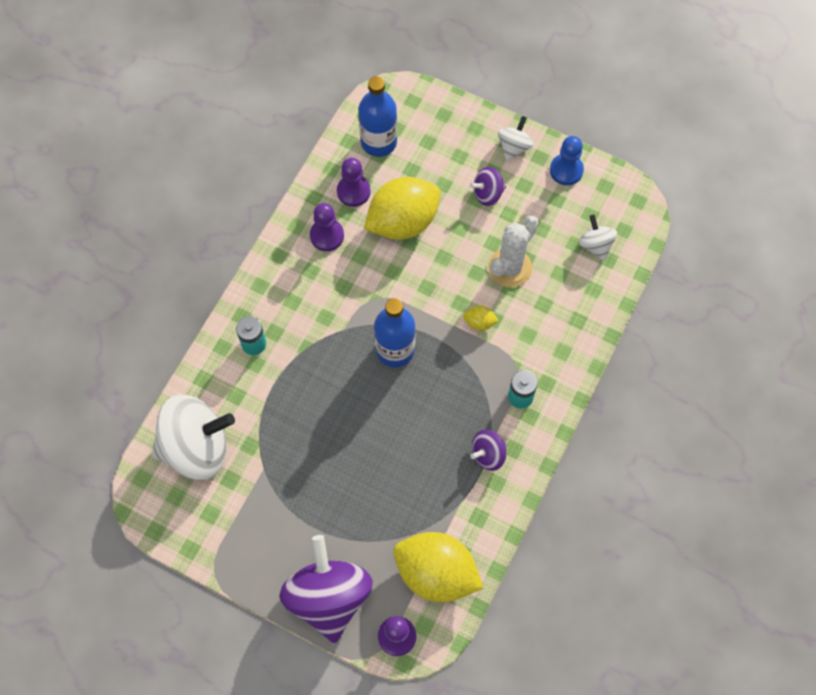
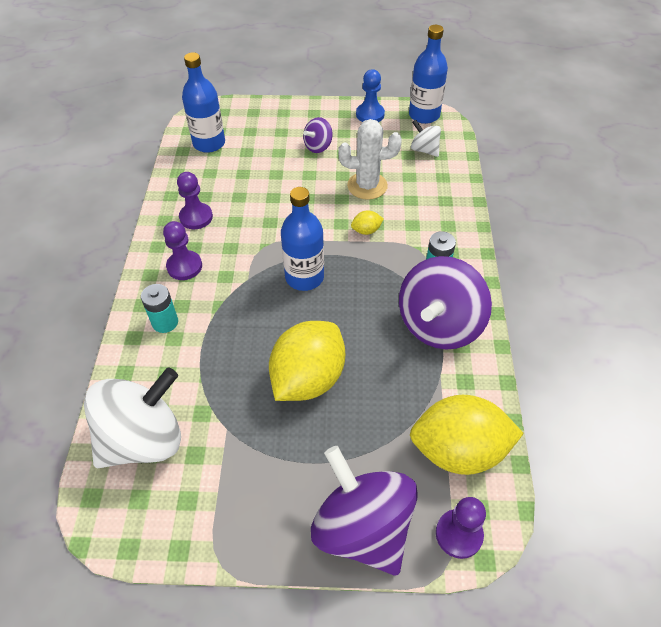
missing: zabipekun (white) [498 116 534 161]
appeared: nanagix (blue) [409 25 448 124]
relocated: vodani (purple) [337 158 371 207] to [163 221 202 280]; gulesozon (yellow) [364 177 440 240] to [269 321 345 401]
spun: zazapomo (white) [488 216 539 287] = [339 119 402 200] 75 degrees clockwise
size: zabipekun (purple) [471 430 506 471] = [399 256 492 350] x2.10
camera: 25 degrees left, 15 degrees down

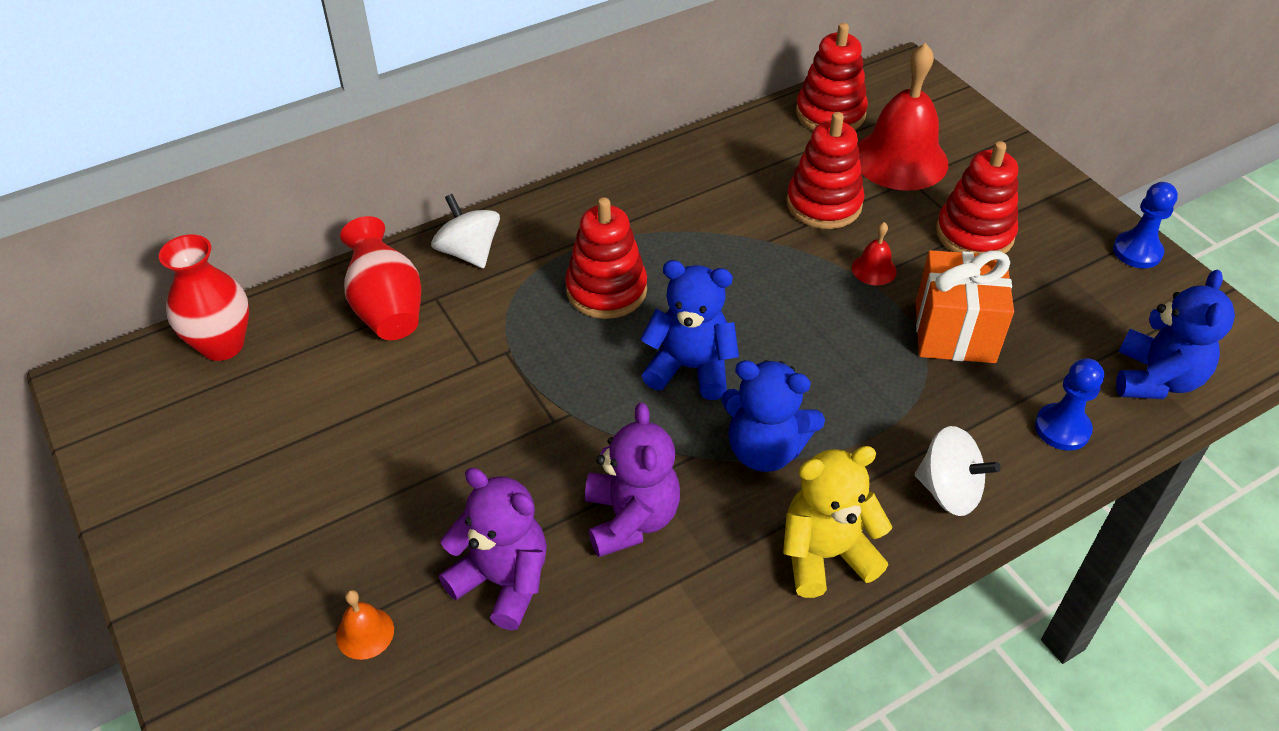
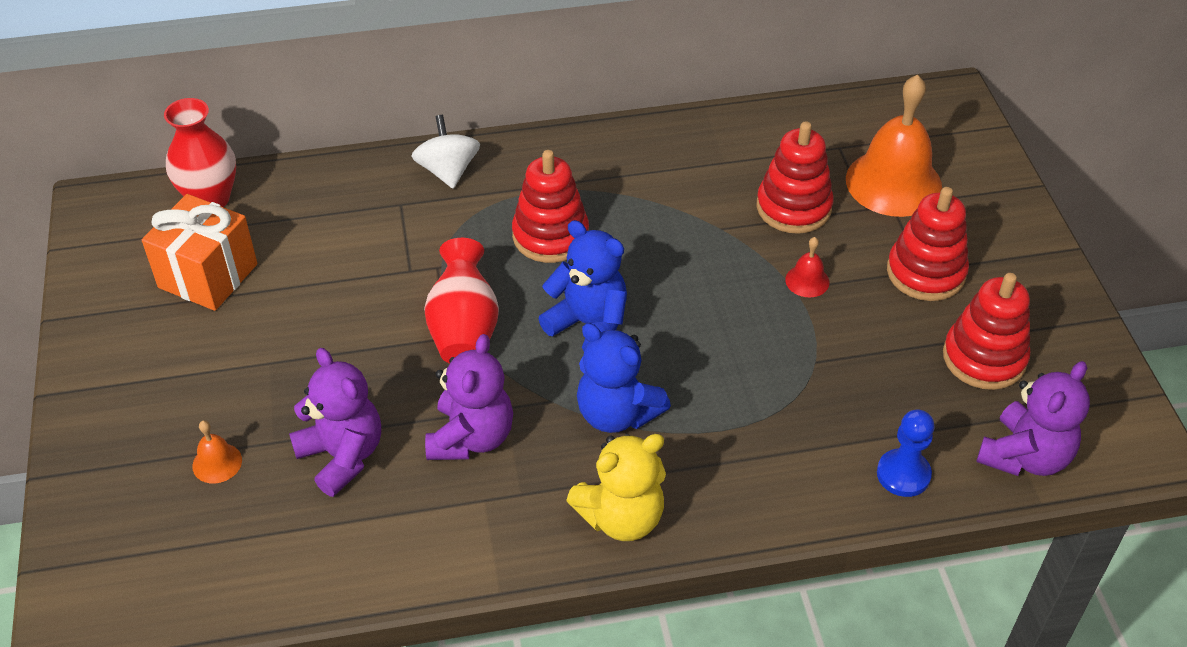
missing: zabipekun (white) [915 426 1001 516]; vodani (blue) [1113 182 1178 268]
relocated: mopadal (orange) [916 250 1014 363] to [142 194 257 311]; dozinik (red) [340 216 421 340] to [424 238 499 364]; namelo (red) [796 23 868 130] to [943 273 1030 390]
colour: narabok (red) [857 43 948 191] to narabok (orange) [846 75 942 217]; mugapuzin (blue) [1116 270 1235 399] to mugapuzin (purple) [976 361 1090 476]
spun: mugapuzin (yellow) [783 446 892 598] = [566 434 666 541] 150 degrees clockwise
camera: 20 degrees right, 0 degrees up

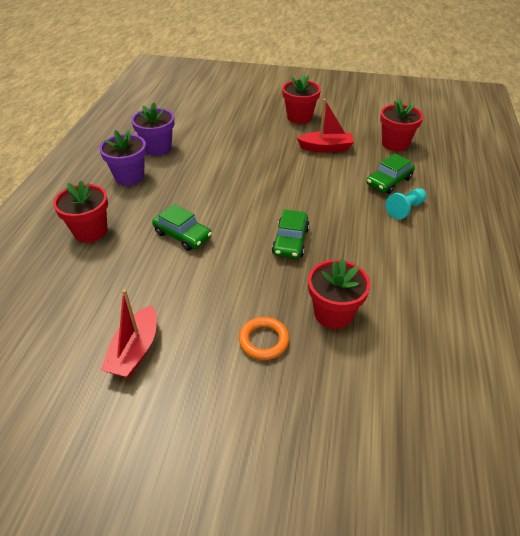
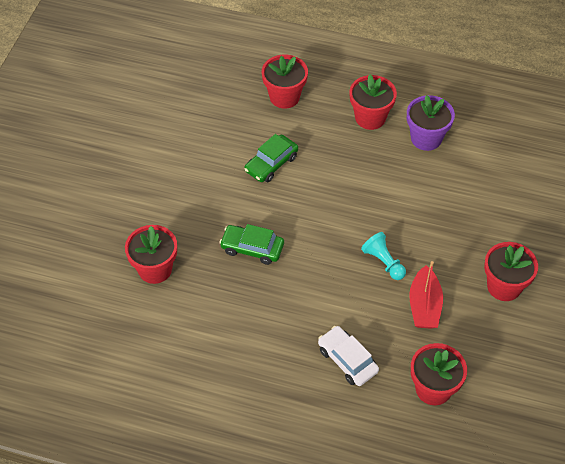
missing: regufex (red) [100 289 157 378]; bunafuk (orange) [239 317 289 360]
relocated: vodani (turquoise) [386 188 427 219] to [361 232 406 280]
colour: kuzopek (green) [367 153 415 194] to kuzopek (white) [318 326 379 386]; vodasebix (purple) [99 130 146 186] to vodasebix (red) [349 74 397 130]
camera: 95 degrees right, 10 degrees up

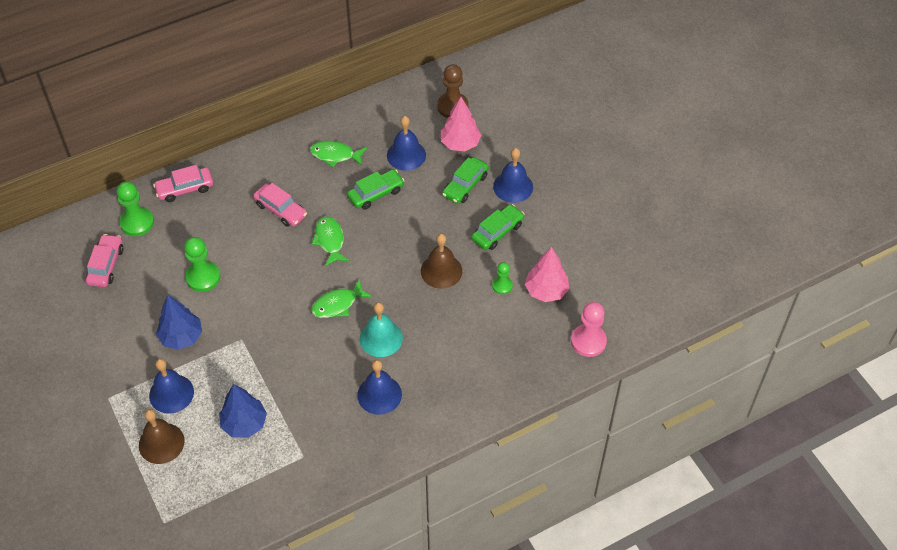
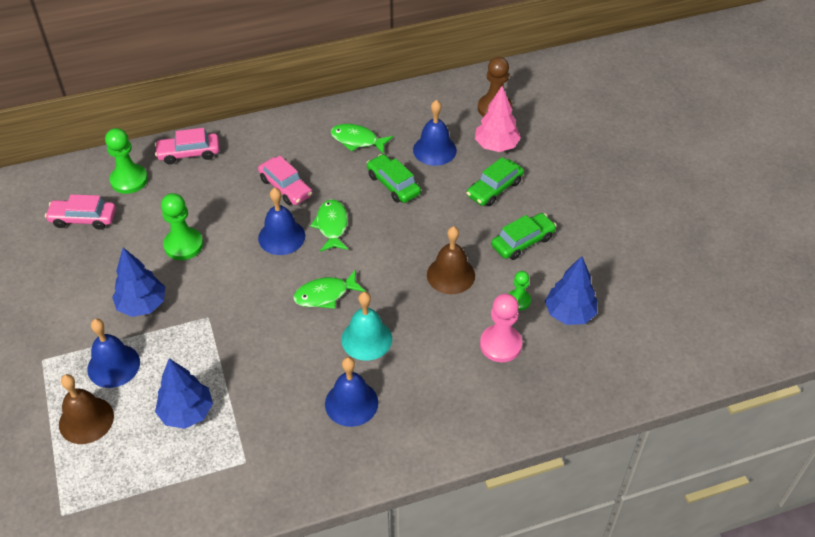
relocated: narabok (blue) [493 148 533 203] to [258 188 305 255]; vodani (pink) [571 302 607 357] to [480 294 522 362]
colour: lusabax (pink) [525 247 569 302] to lusabax (blue) [545 256 597 325]
spun: kuzopek (pink) [86 234 123 287] = [45 194 116 230] 105 degrees counterclockwise; kuzopek (green) [347 169 405 210] = [367 154 421 203] 105 degrees counterclockwise
camera: 10 degrees right, 5 degrees down

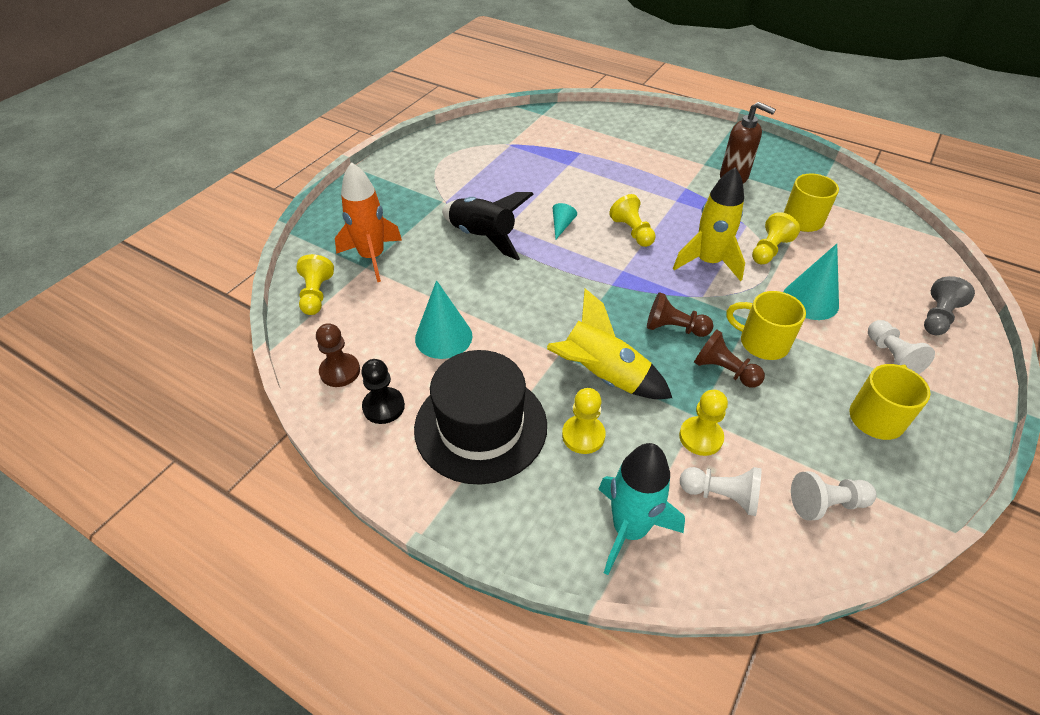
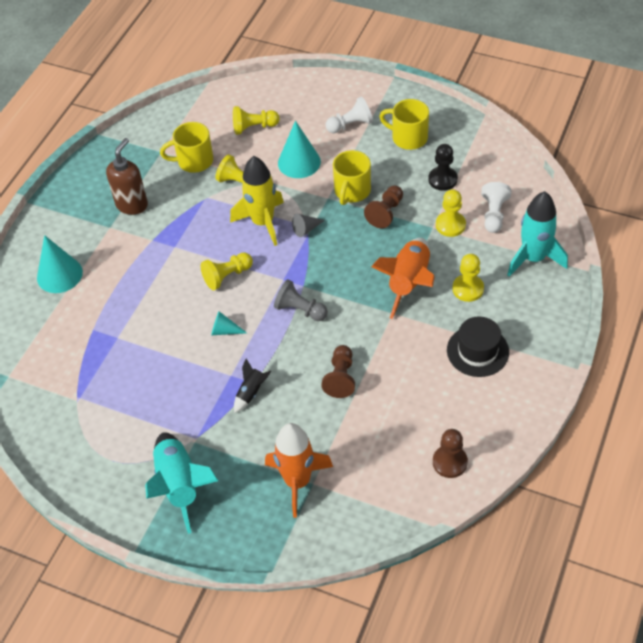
missing: vodani (white) [791 472 876 521]
appeared: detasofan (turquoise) [145 432 218 534]; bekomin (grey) [292 214 325 237]
relocated: bekomin (turquoise) [415 280 472 359] to [37 235 83 293]; vodani (yellow) [296 254 334 315] to [233 106 280 135]; vodani (grey) [924 276 975 335] to [274 279 328 321]; vodani (brown) [647 292 713 337] to [321 345 355 398]; vodani (black) [361 359 405 424] to [428 144 458 191]
colour: detasofan (yellow) [547 289 672 399] to detasofan (orange) [371 238 435 319]
size: detasofan (black) [442 192 534 260] = [234 359 271 413] x0.50; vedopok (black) [414 350 547 485] = [447 316 509 377] x0.61
camera: 95 degrees left, 5 degrees up

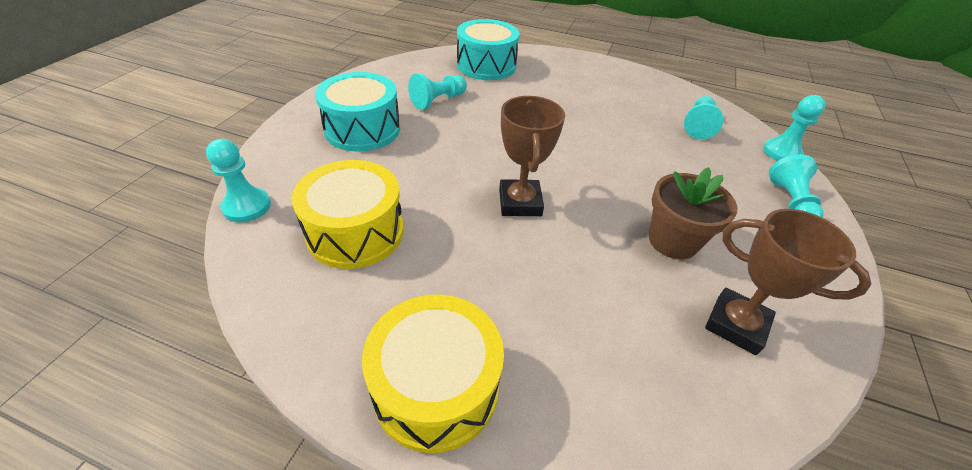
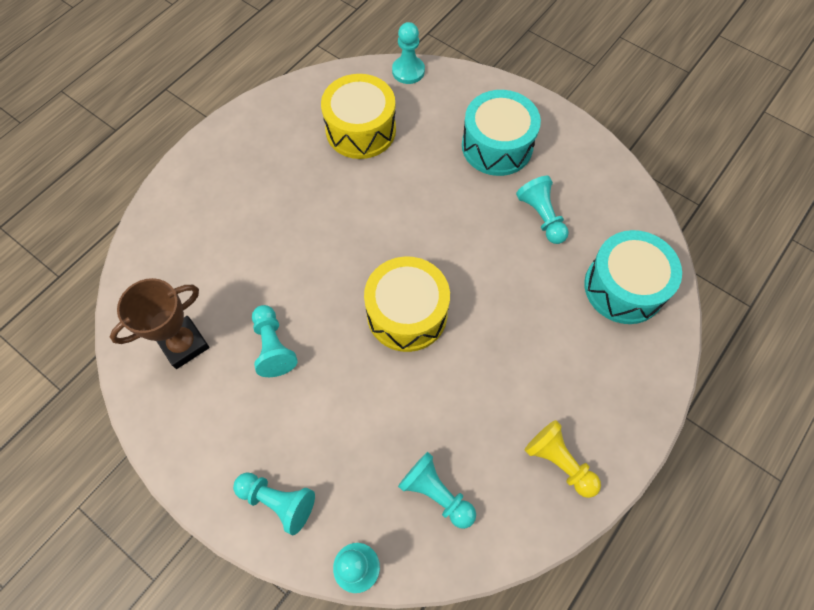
missing: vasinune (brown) [499 96 565 216]
appeared: vodani (yellow) [525 420 601 498]
relocated: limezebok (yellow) [362 294 504 453] to [364 256 450 352]
exchanged: vodasebix (brown) [649 167 738 259] to vodani (turquoise) [252 305 298 377]
camera: 110 degrees right, 20 degrees up

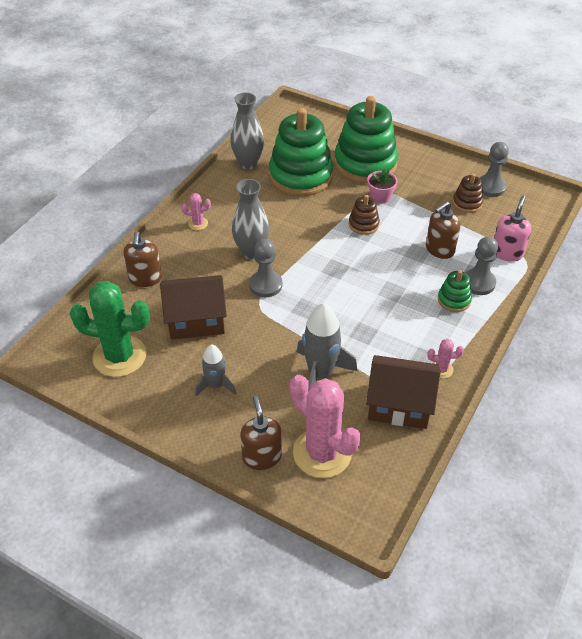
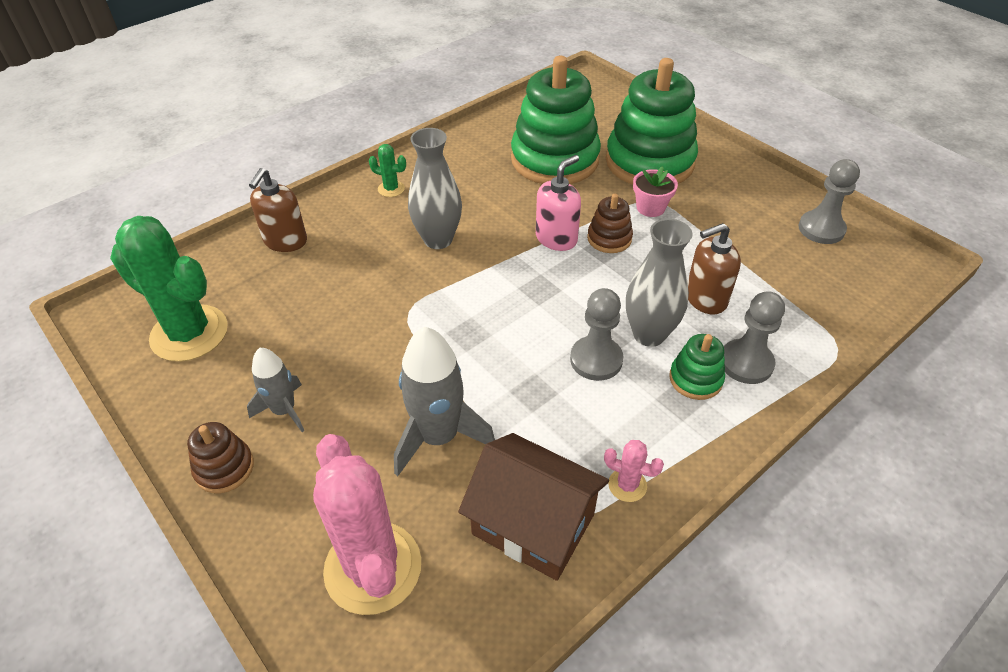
missing: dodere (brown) [160 275 227 340]; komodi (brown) [240 396 282 470]
relocated: namelo (brown) [453 173 483 213] to [187 422 254 493]; komodi (pink) [494 196 531 262] to [536 155 581 251]; vodani (grey) [249 239 282 297] to [570 288 623 381]; dozinik (grey) [230 92 264 169] to [626 219 692 347]
colour: zazapomo (pink) [182 193 211 230] to zazapomo (green) [369 144 406 197]
camera: 20 degrees right, 0 degrees up

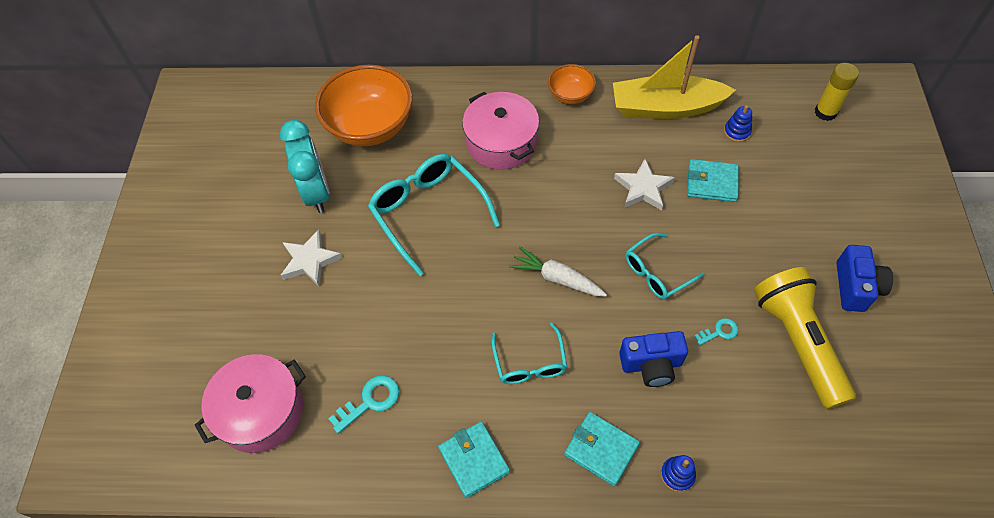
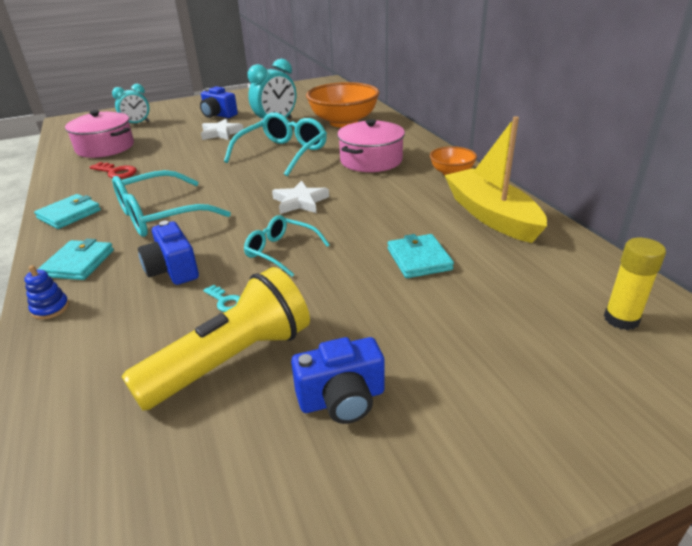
missing: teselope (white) [509 246 607 297]; namelo (blue) [724 105 752 142]
appeared: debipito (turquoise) [112 84 150 123]; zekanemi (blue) [200 86 238 118]
relocated: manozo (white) [614 159 675 211] to [272 181 329 214]
colour: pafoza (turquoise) [328 375 399 434] to pafoza (red) [90 162 137 179]
size: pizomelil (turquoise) [491 323 567 384] = [112 170 231 237] x1.69
camera: 65 degrees right, 25 degrees down

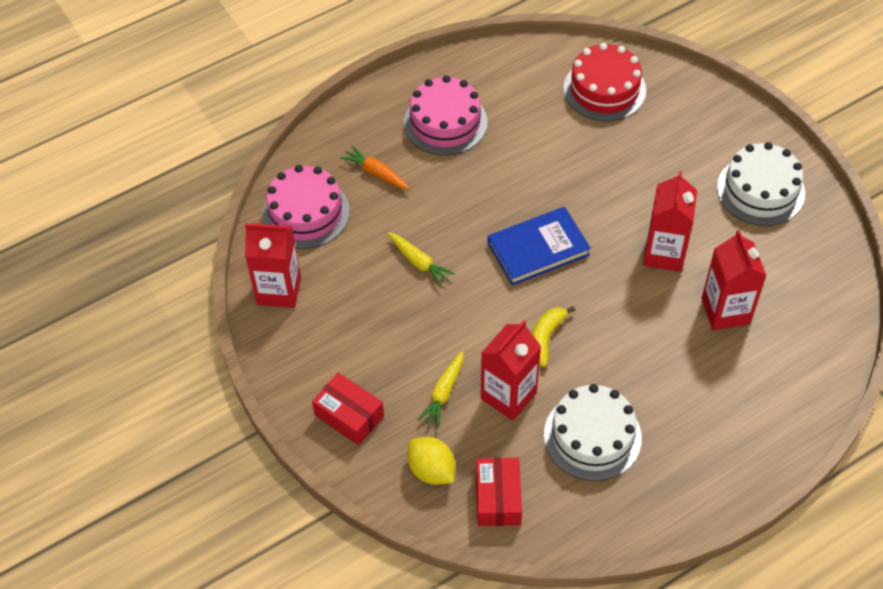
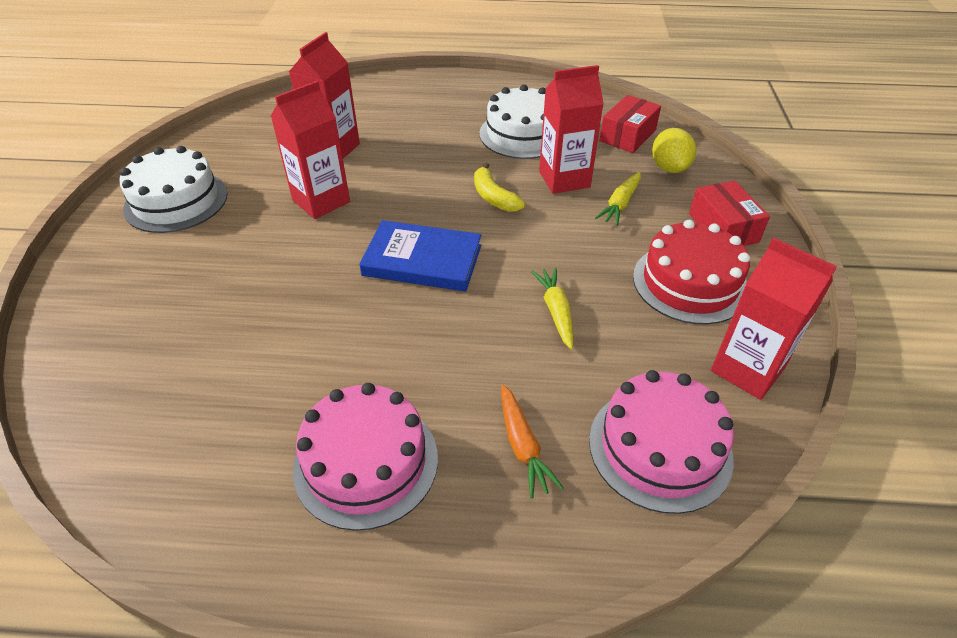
relocated: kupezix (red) [563 43 646 121] to [633 220 750 324]
spun: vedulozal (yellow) [532 306 575 367] = [474 162 525 212] 90 degrees clockwise; teselope (yellow) [418 351 463 428] = [595 172 641 226] 150 degrees clockwise
camera: 145 degrees left, 10 degrees down

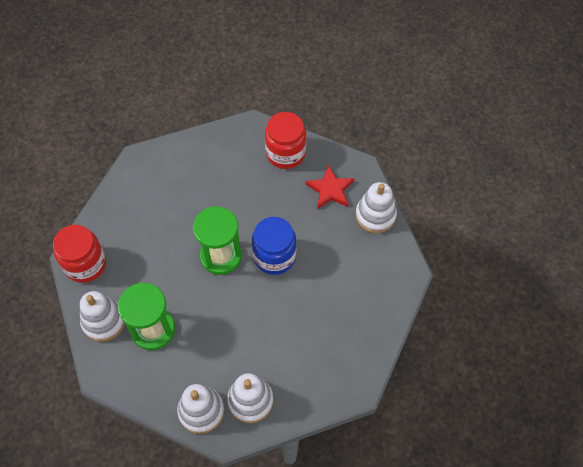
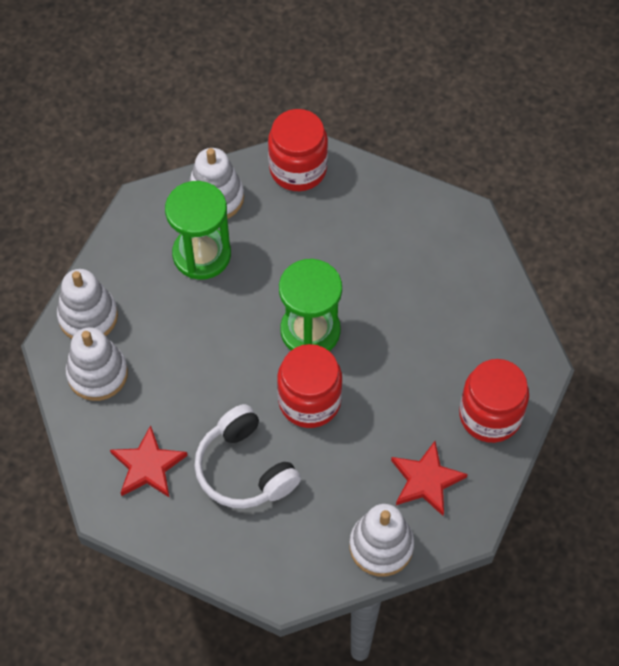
appeared: manozo (red) [110 425 188 498]; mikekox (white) [194 404 301 508]
colour: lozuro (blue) [252 217 297 275] to lozuro (red) [277 344 342 428]
camera: 90 degrees right, 0 degrees up

